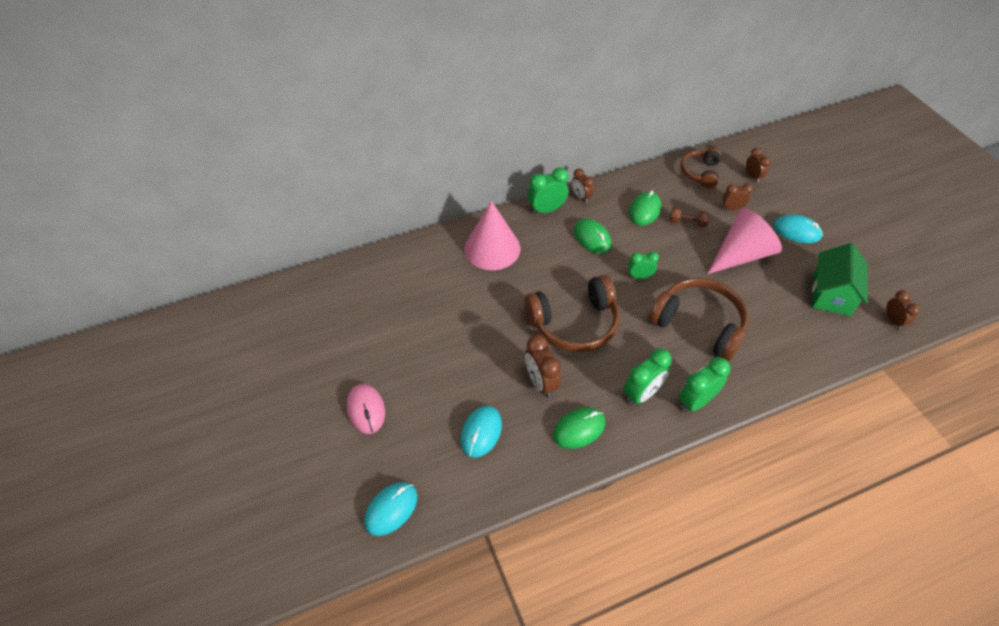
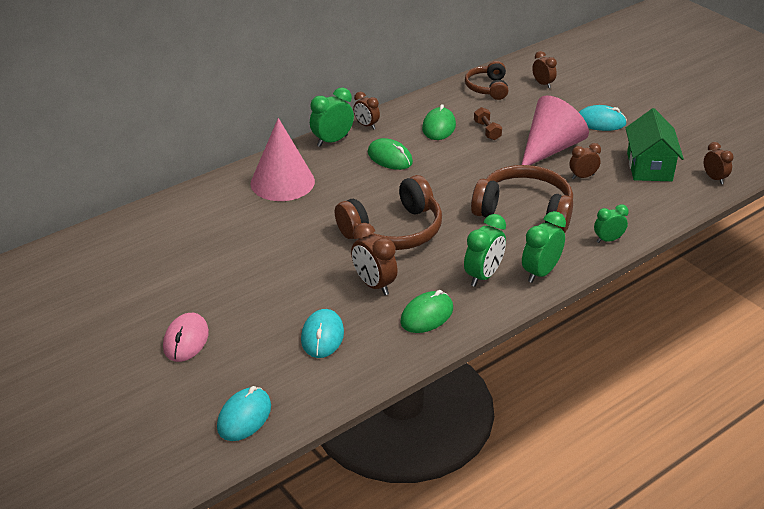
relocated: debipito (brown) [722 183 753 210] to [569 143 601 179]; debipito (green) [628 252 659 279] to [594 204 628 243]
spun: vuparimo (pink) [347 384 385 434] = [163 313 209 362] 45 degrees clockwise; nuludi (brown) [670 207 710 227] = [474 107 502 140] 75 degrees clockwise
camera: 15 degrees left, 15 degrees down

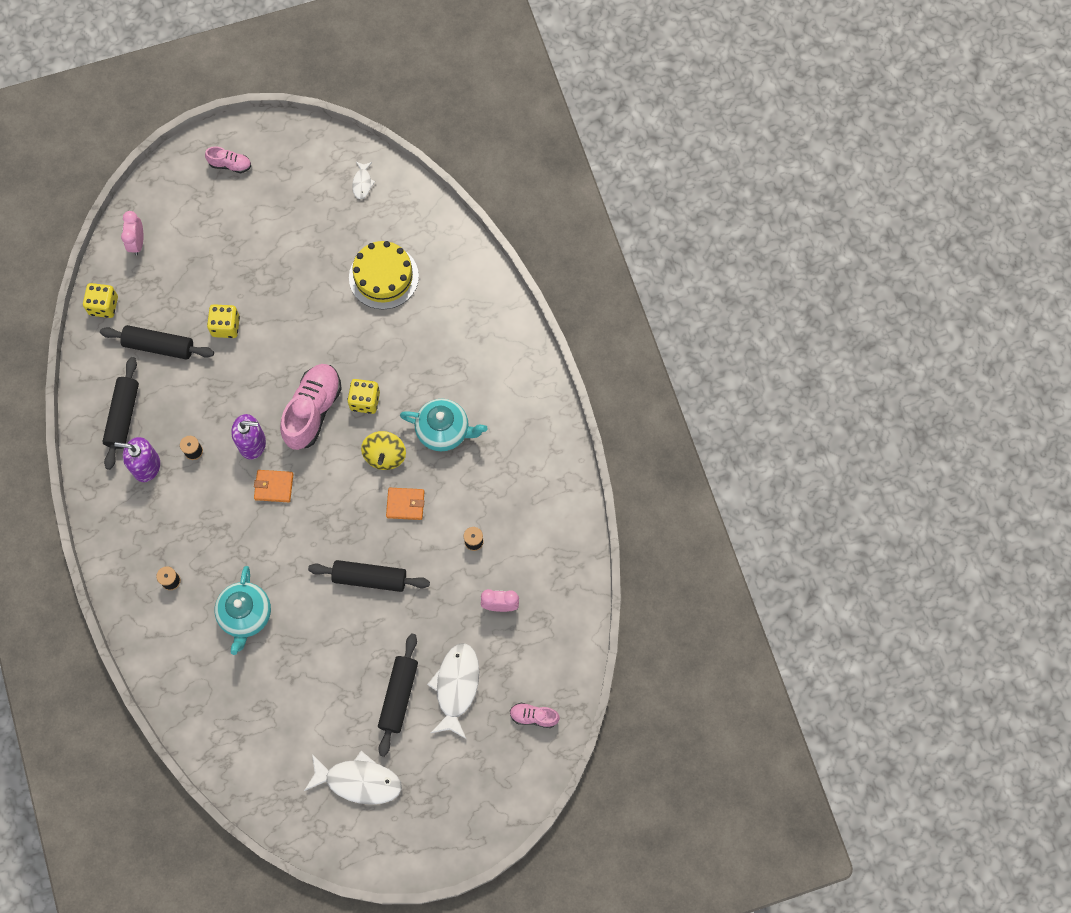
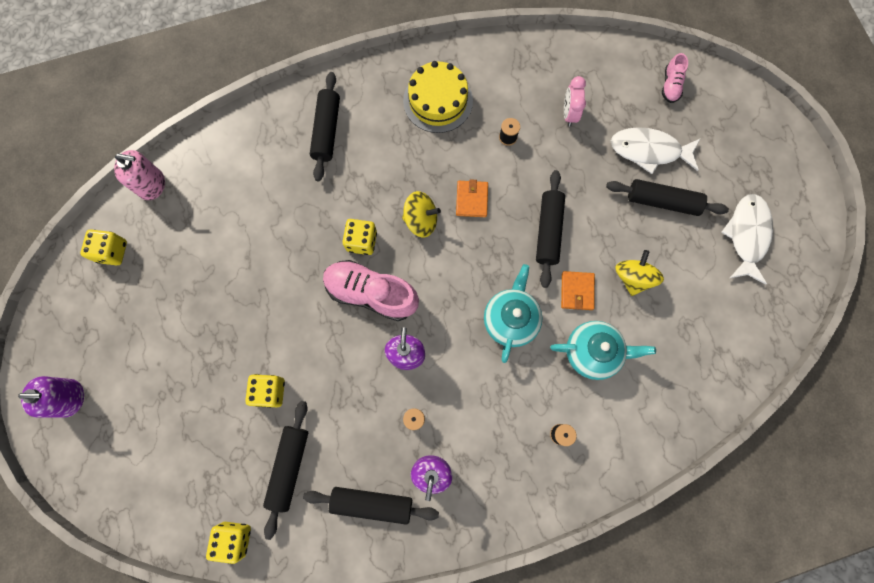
missing: debipito (pink) [121 211 143 255]
appeared: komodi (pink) [114 150 165 200]; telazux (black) [310 72 340 181]; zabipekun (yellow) [615 250 664 296]
relocated: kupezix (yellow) [349 241 419 310] to [403 61 473 133]; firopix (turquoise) [400 399 488 451] to [484 264 542 363]; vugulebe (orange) [254 470 293 502] to [561 271 595 310]
exchanged: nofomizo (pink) [205 146 251 173] to komodi (purple) [18 376 84 418]; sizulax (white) [352 162 375 199] to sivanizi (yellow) [80 229 127 265]
camera: 90 degrees left, 5 degrees up

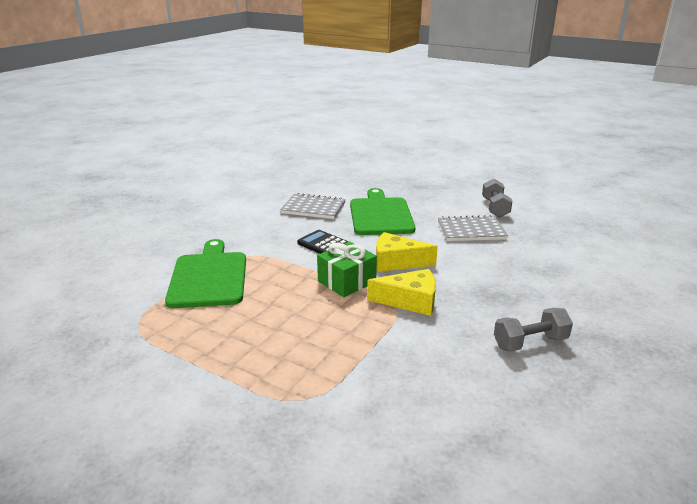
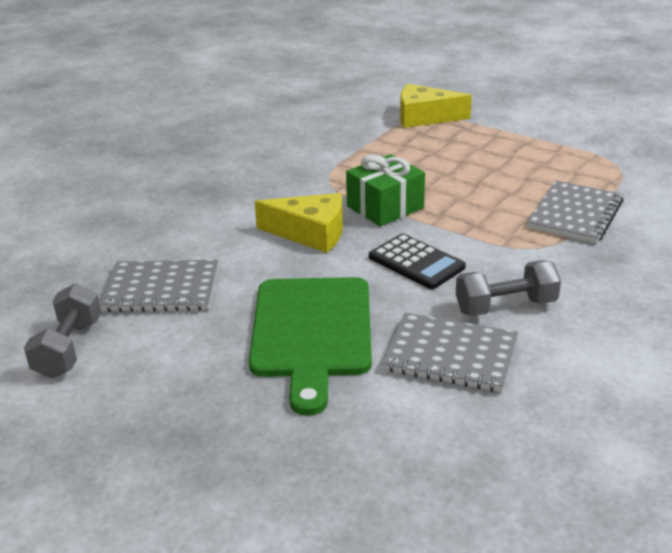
relocated: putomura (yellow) [367 269 436 316] to [400 84 472 128]; nuludi (grey) [494 308 573 352] to [456 260 561 316]
exchanged: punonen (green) [165 239 246 308] to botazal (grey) [527 180 624 244]
camera: 175 degrees left, 5 degrees up

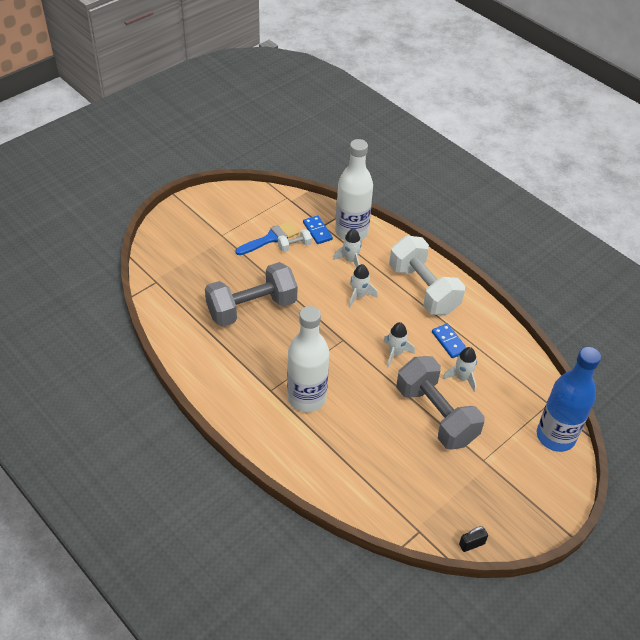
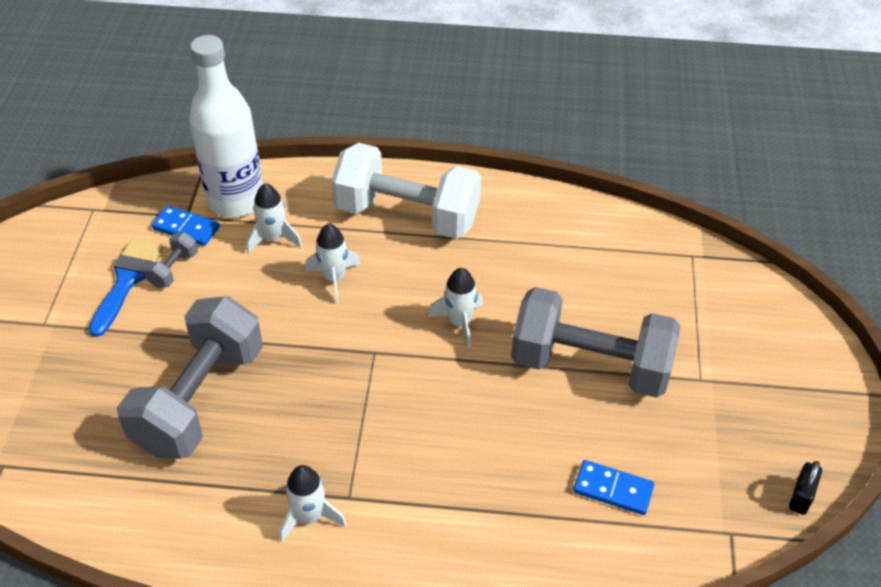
missing: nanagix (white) [287 306 329 412]; nanagix (blue) [537 347 601 452]
relocated: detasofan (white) [442 347 477 392] to [280 465 346 543]; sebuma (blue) [432 324 467 358] to [573 460 654 515]
colour: nuludi (white) [278 229 312 252] to nuludi (grey) [144 232 198 288]
camera: 40 degrees left, 0 degrees up

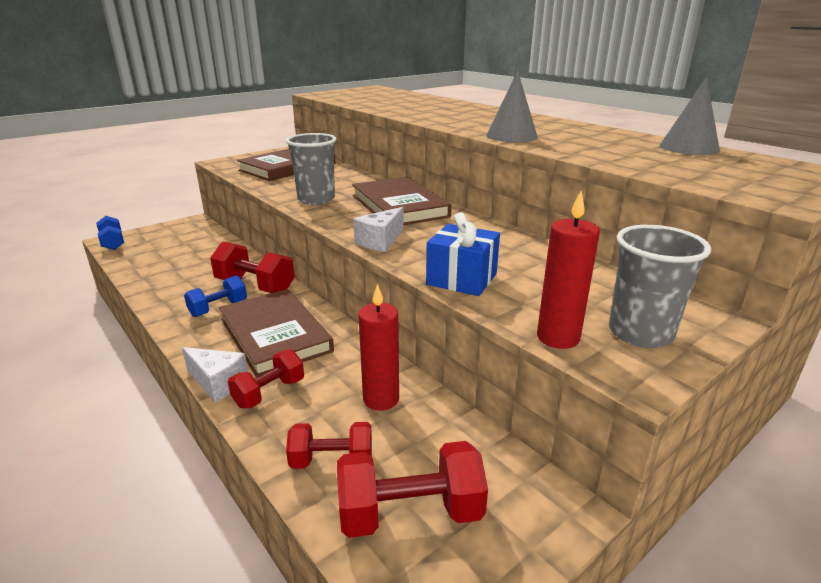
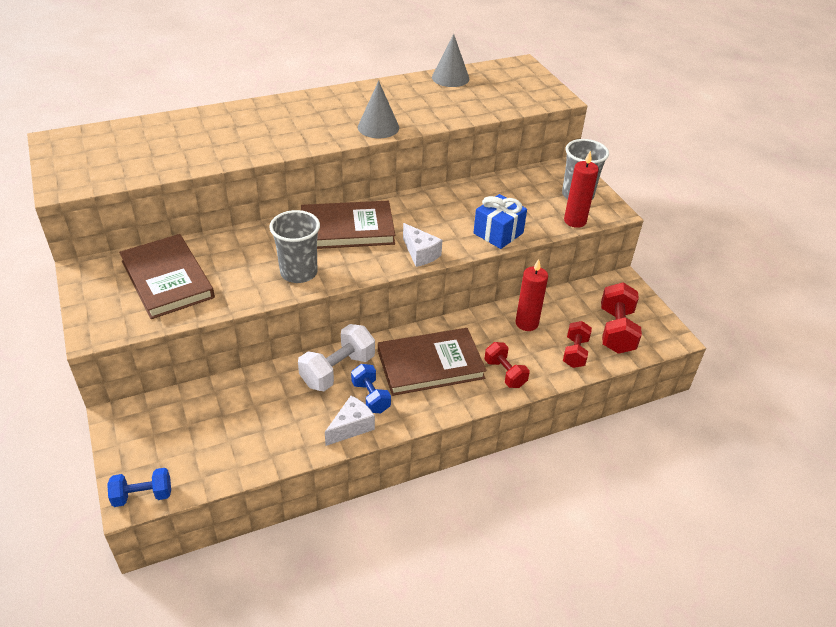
relocated: putomura (white) [182 347 248 402] to [325 396 375 446]
colour: nuludi (red) [210 241 294 293] to nuludi (white) [298 324 375 391]
camera: 75 degrees left, 15 degrees up

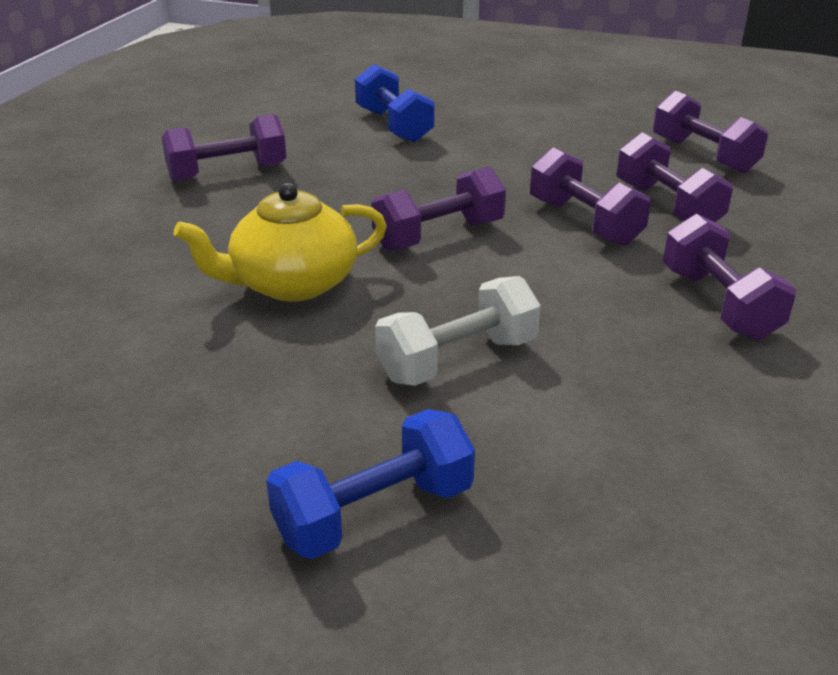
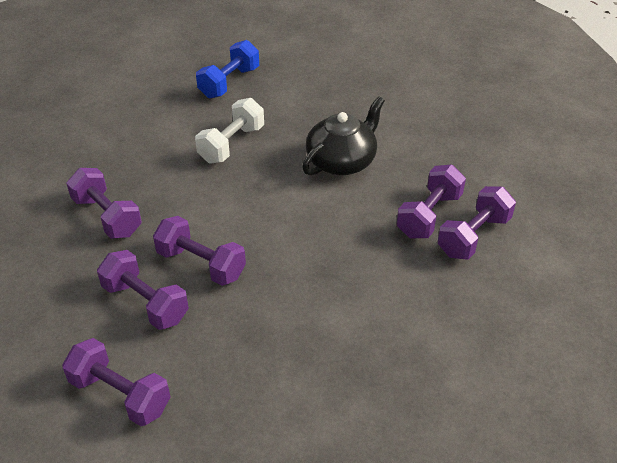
missing: nuludi (blue) [355 64 435 143]
relocated: nuludi (purple) [371 167 506 251] to [397 164 466 238]
colour: firopix (yellow) [173 183 387 302] to firopix (black) [302 96 385 175]
camera: 155 degrees right, 10 degrees up

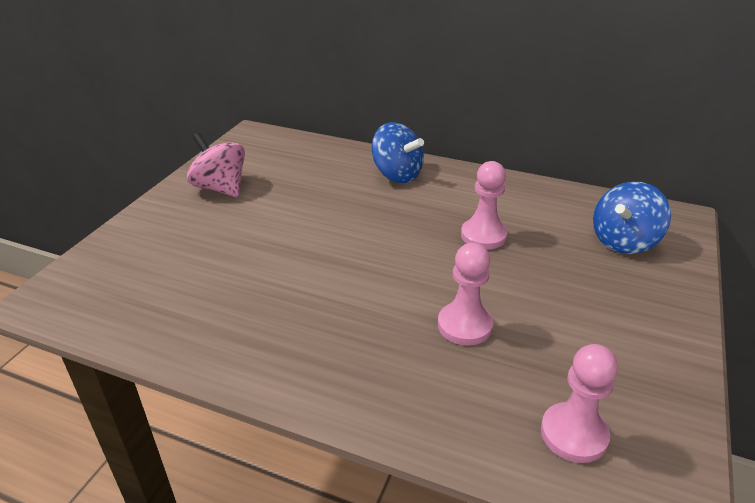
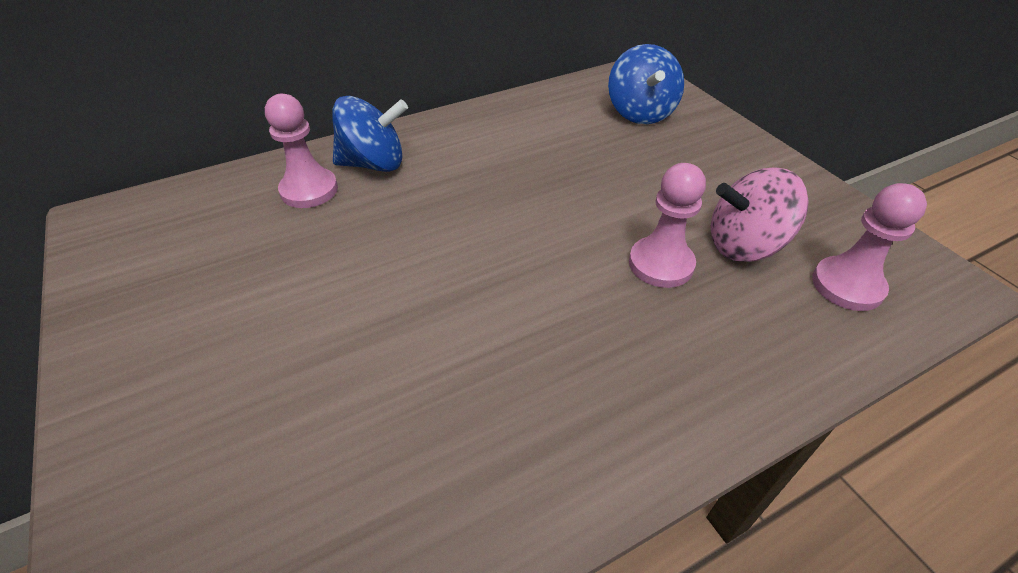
relocated: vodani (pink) [461 161 507 250] to [265 93 338 208]; zabipekun (pink) [187 133 245 197] to [711 168 809 262]
camera: 50 degrees left, 10 degrees up

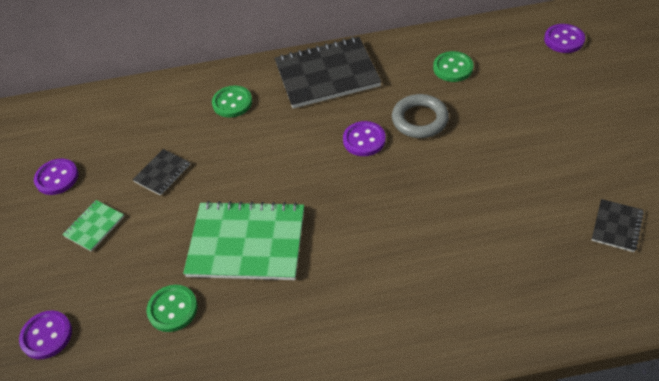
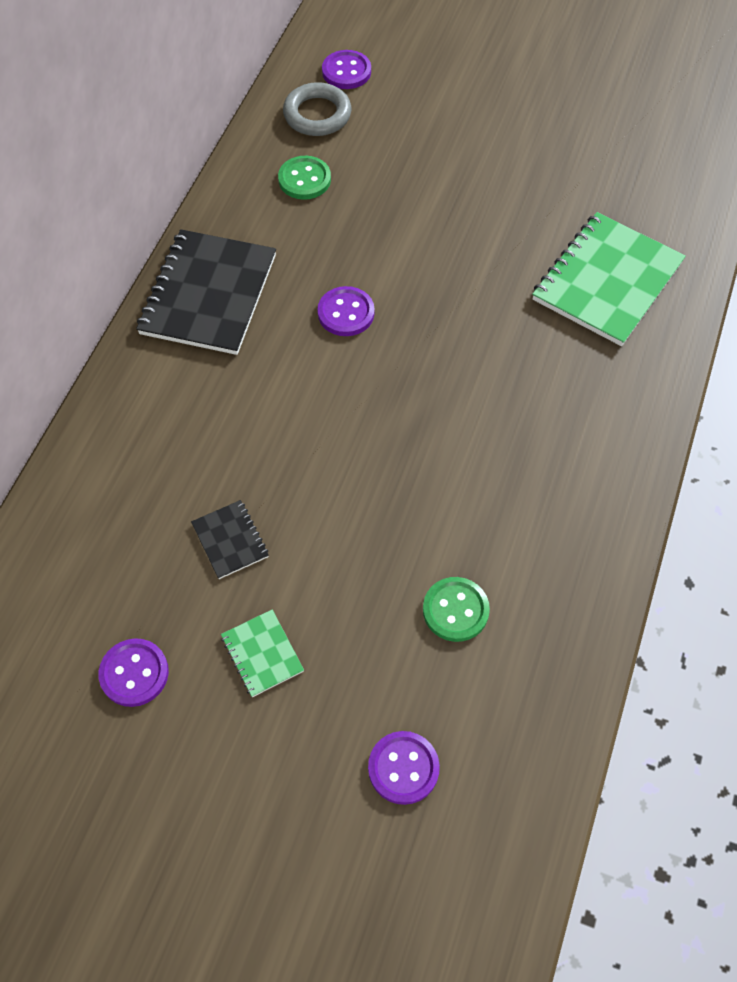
missing: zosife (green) [212 86 252 118]; botazal (black) [592 199 644 252]
relocated: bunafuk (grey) [392 94 449 138] to [283 82 352 136]; botazal (green) [183 201 304 280] to [532 212 686 346]
camera: 65 degrees left, 10 degrees up

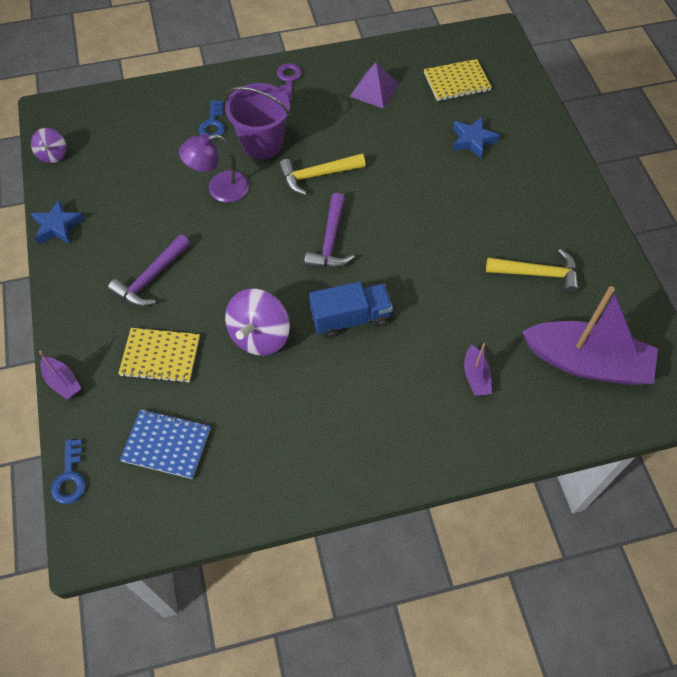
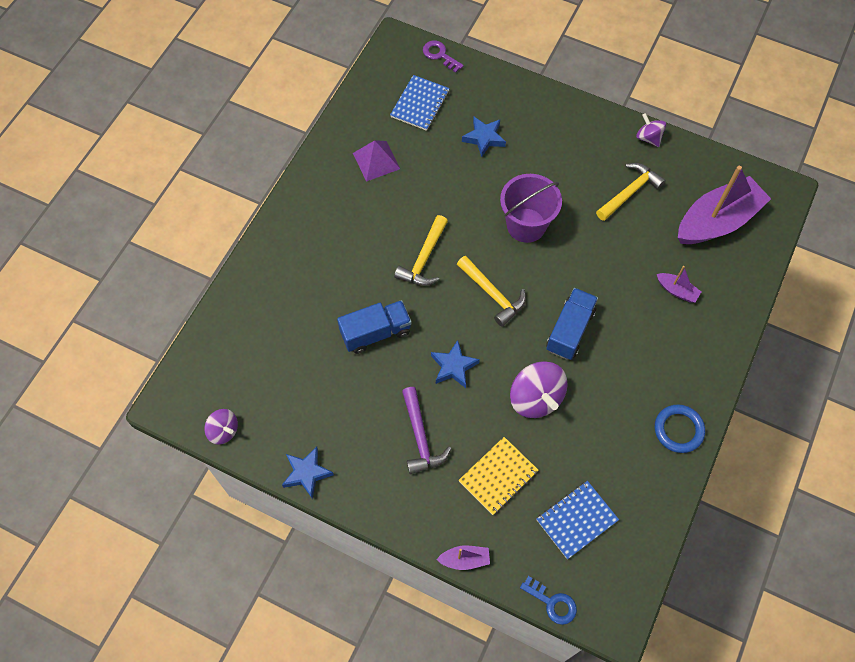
missing: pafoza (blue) [199 100 225 139]
appeared: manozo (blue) [431 340 480 388]; zabipekun (purple) [636 113 666 147]; bunafuk (blue) [655 405 705 453]
relocated: pafoza (purple) [277 63 302 100] to [423 40 464 73]; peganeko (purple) [225 83 290 159] to [500 174 562 243]
exchanged: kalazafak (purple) [179 134 250 203] to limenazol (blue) [337 300 412 354]
colour: botazal (yellow) [424 59 492 101] to botazal (blue) [390 75 450 131]; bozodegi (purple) [304 193 355 268] to bozodegi (yellow) [457 256 526 326]
camera: 50 degrees left, 5 degrees up

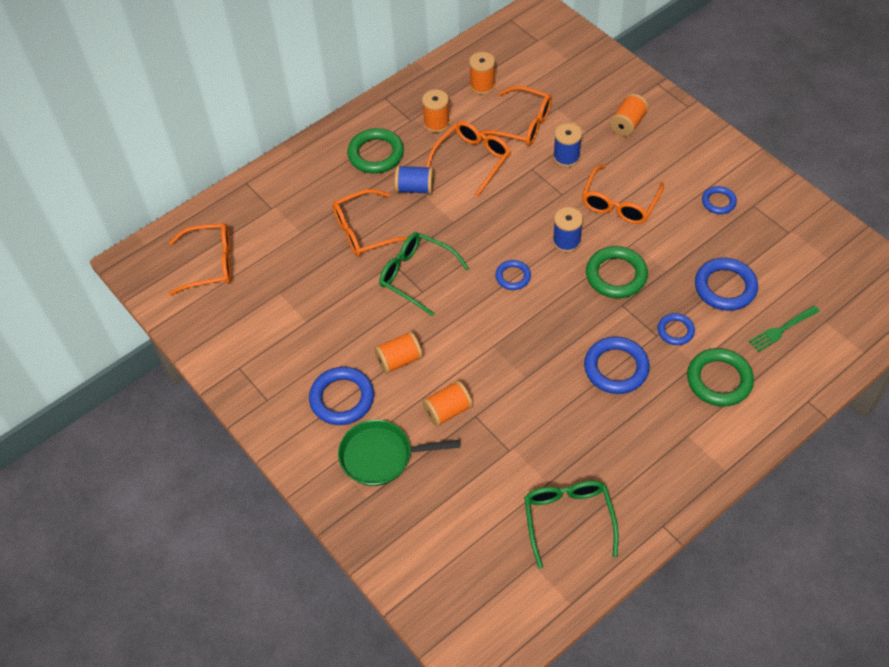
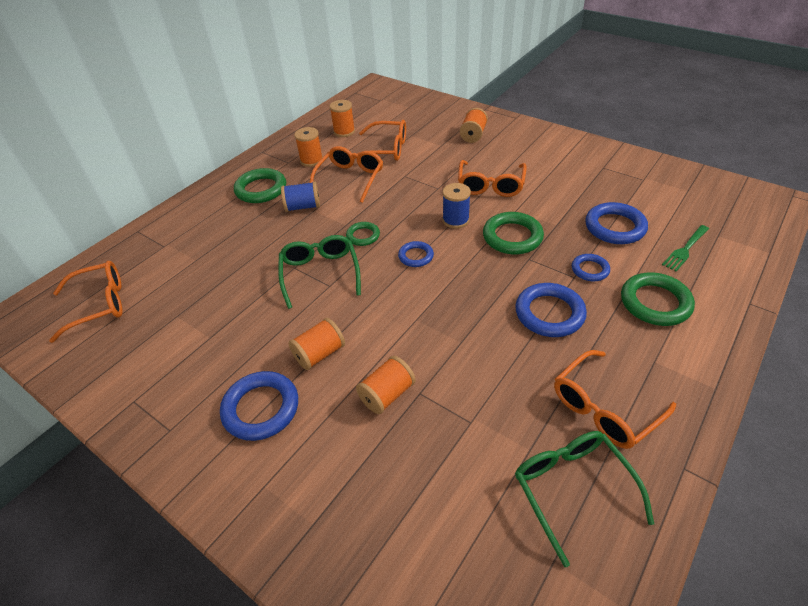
missing: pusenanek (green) [338 420 460 486]; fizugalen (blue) [553 123 582 167]; bunafuk (blue) [702 186 737 214]
appeared: bunafuk (green) [346 222 380 246]
relocated: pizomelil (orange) [332 189 408 257] to [554 350 676 449]
spun: pizomelil (green) [379 232 469 317] = [278 235 361 309] 60 degrees clockwise
camera: 15 degrees left, 10 degrees down

